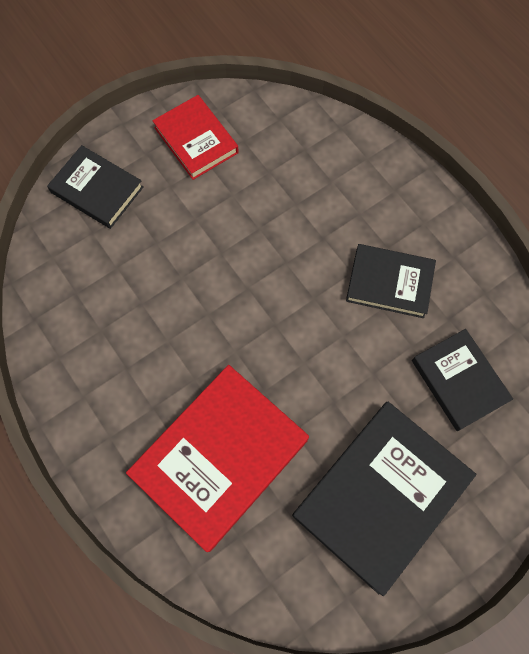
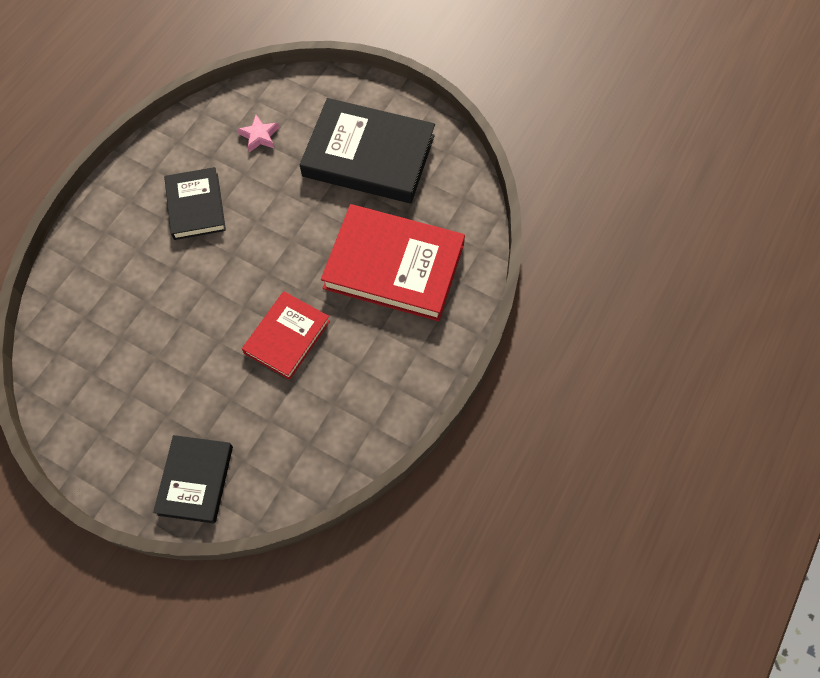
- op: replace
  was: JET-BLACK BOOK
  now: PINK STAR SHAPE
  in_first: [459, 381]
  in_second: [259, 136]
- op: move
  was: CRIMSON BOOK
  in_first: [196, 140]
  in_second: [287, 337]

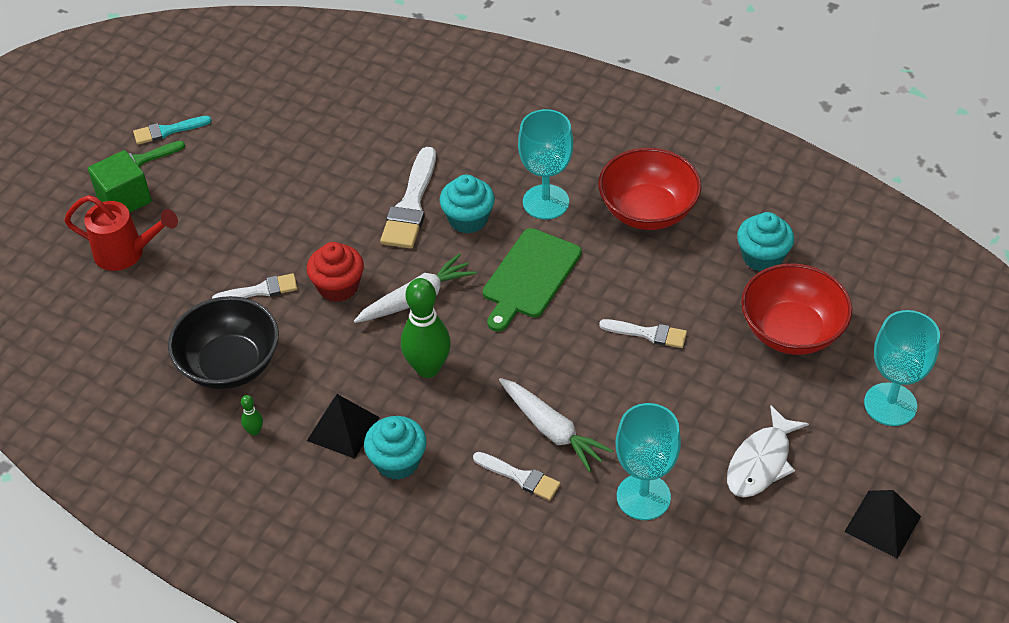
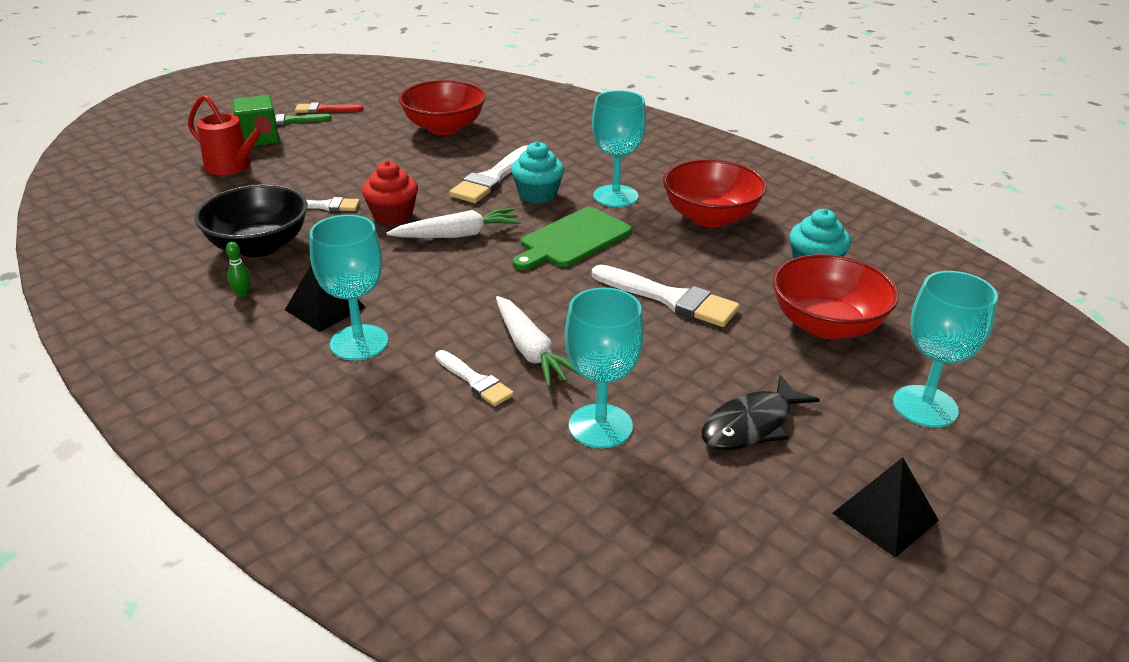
- op: recolor
  was: AQUA PAINTBRUSH
  now: CRIMSON PAINTBRUSH
  in_first: [168, 131]
  in_second: [325, 109]
- op: replace
  was: AQUA CUPCAKE
  now: AQUA GOBLET
  in_first: [397, 461]
  in_second: [359, 342]
- op: insert
  now: CRIMSON SERVING BOWL
  in_second: [444, 128]
- op: resize
  was: SNOW-WHITE PAINTBRUSH
  in_first: [648, 334]
  in_second: [670, 299]
  ratio: 1.68
- op: recolor
  was: SNOW-WHITE FISH FIGURE
  now: JET-BLACK FISH FIGURE
  in_first: [761, 462]
  in_second: [751, 425]
- op: delete
  was: GREEN TENPIN
  in_first: [428, 368]

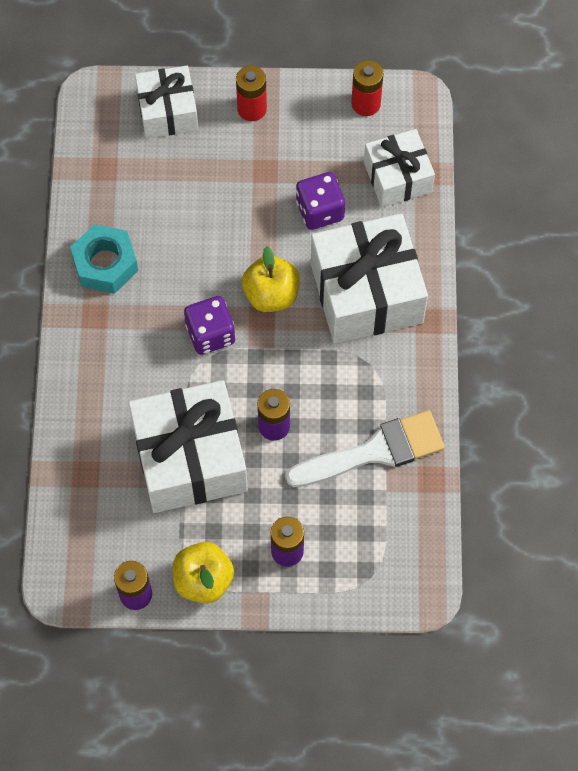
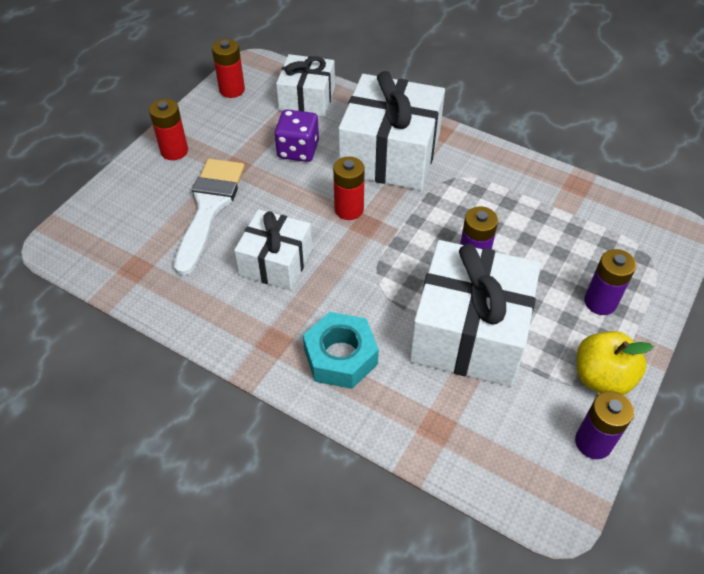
- op: move
  was: SNOW-WHITE PAINTBRUSH
  in_first: [375, 451]
  in_second: [209, 208]
- op: move
  was: SNOW-WHITE GIFT
  in_first: [167, 112]
  in_second: [276, 262]
- op: move
  was: AQUA HEX NUT
  in_first: [105, 264]
  in_second: [340, 357]
- op: replace
  was: GOLDEN APPLE FRUIT
  now: CRIMSON BATTERY
  in_first: [271, 294]
  in_second: [349, 209]
- op: delete
  was: ROYAL PURPLE GAME DIE
  in_first: [210, 334]

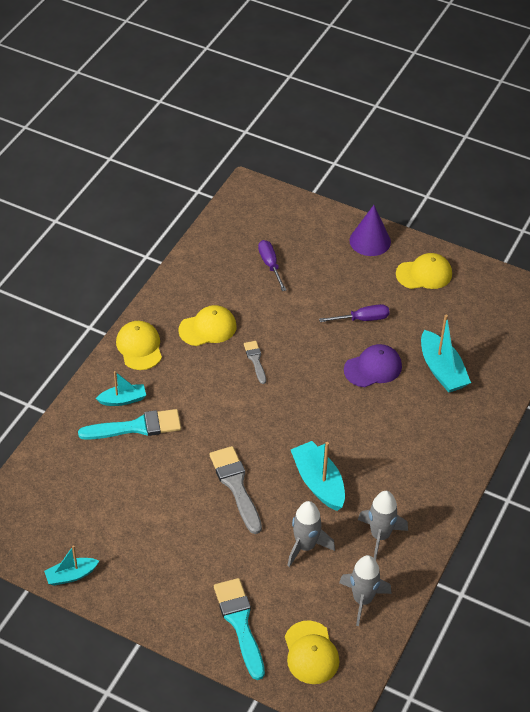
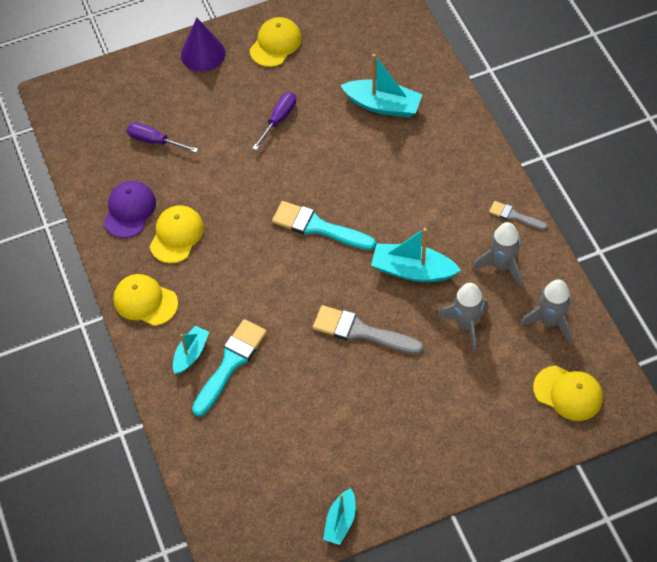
- op: move
  was: ROYAL PURPLE BASEBALL CAP
  in_first: [373, 368]
  in_second: [129, 210]
- op: move
  was: AQUA PAINTBRUSH
  in_first: [240, 623]
  in_second: [318, 227]
- op: move
  was: GREY PAINTBRUSH
  in_first: [255, 360]
  in_second: [514, 216]

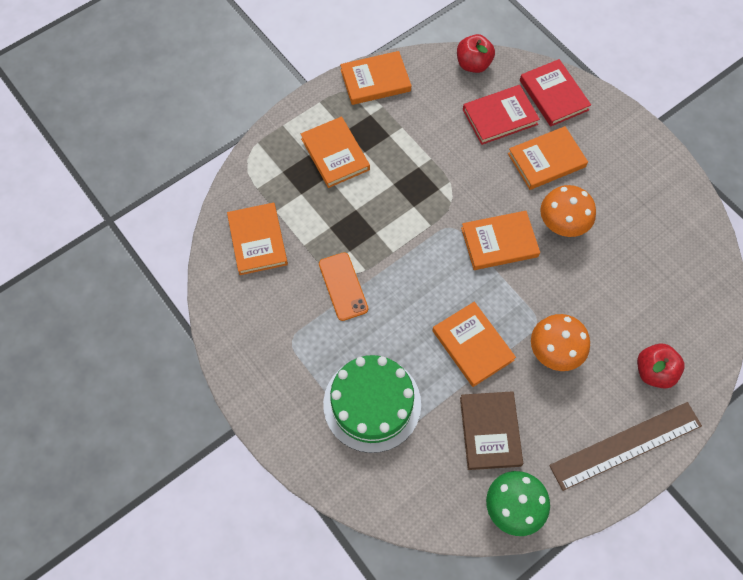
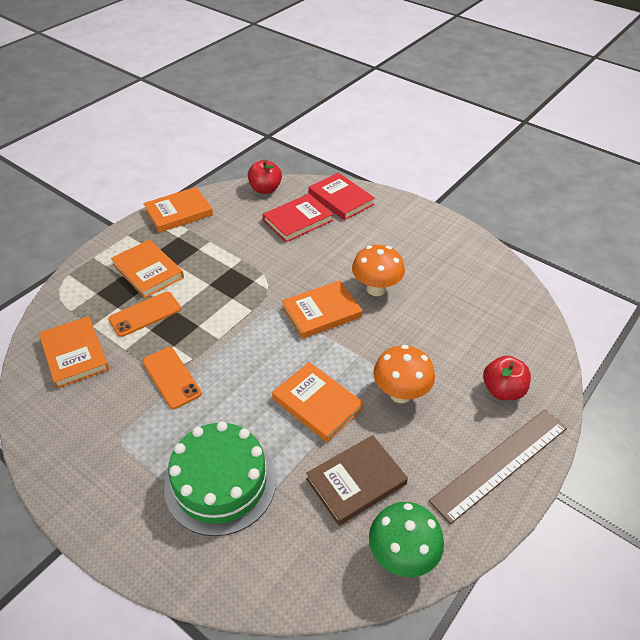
- op: insert
  now: ORANGE-COLOURED MOBILE PHONE
  in_second: [145, 314]
- op: rotate
  was: BROWN BOOK
  in_first: [490, 431]
  in_second: [356, 481]
  clockwise: 75
- op: delete
  was: ORANGE-COLOURED BOOK
  in_first: [546, 160]

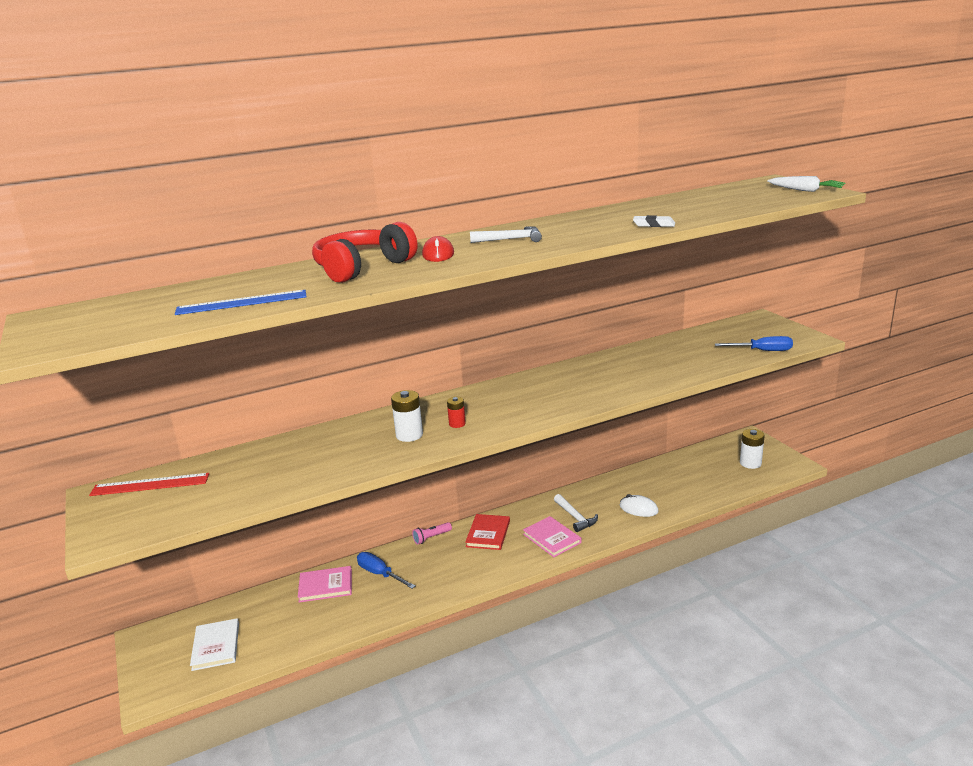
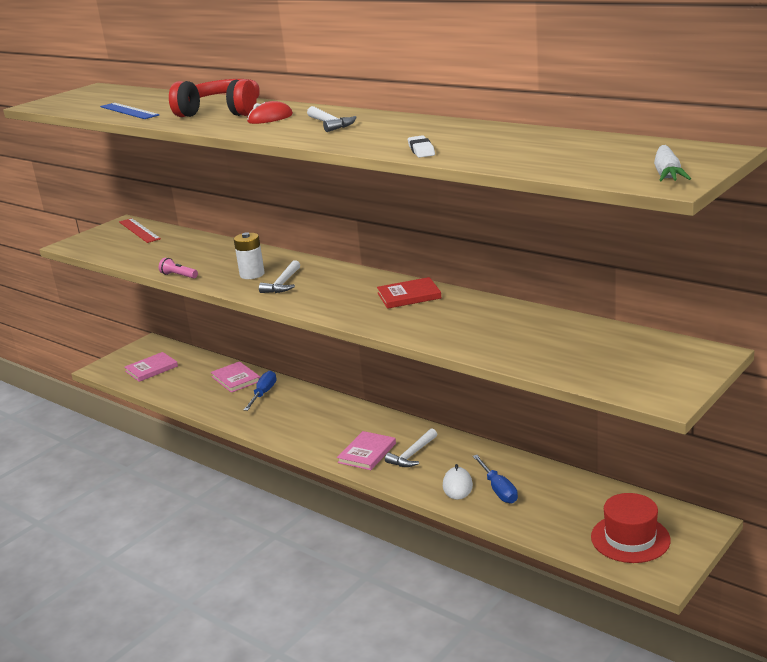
- op: recolor
  was: SNOW-WHITE BOOK
  now: PINK BOOK
  in_first: [216, 646]
  in_second: [151, 369]
- op: move
  was: PINK POCKET TORCH
  in_first: [431, 537]
  in_second: [179, 276]
- op: replace
  was: CRIMSON BATTERY
  now: SNOW-WHITE CLAW HAMMER
  in_first: [457, 424]
  in_second: [283, 284]
- op: move
  was: CRIMSON BOOK
  in_first: [488, 534]
  in_second: [409, 296]
- op: move
  was: COBALT FLAT SCREWDRIVER
  in_first: [762, 351]
  in_second: [498, 489]
- op: replace
  was: SNOW-WHITE BATTERY
  now: CRIMSON HAT
  in_first: [750, 463]
  in_second: [630, 538]

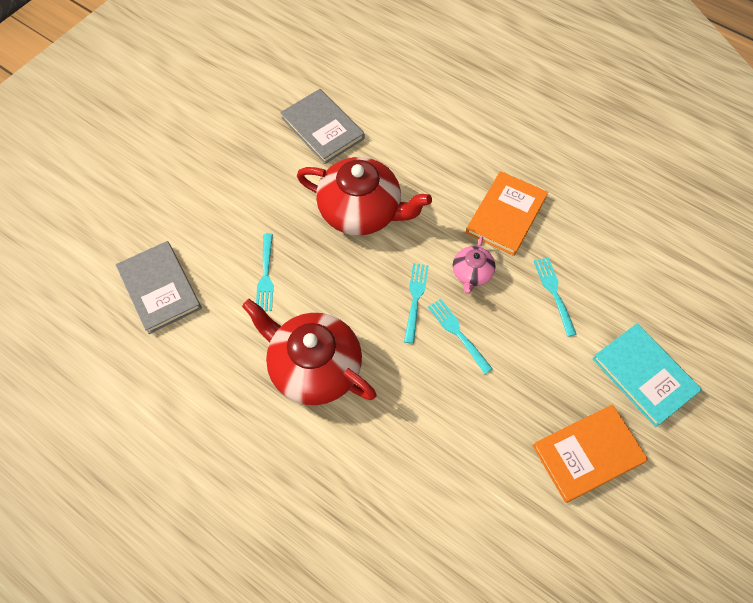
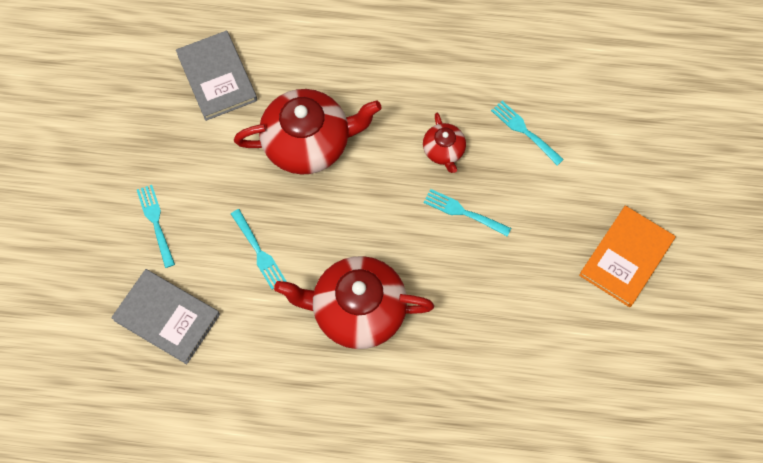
- op: move
  was: AQUA DINNER FORK
  in_first: [415, 299]
  in_second: [156, 223]
- op: rotate
  was: GREY BOOK
  in_first: [322, 128]
  in_second: [217, 77]
  clockwise: 45
- op: recolor
  was: PINK TEA POT
  now: CRIMSON TEA POT
  in_first: [471, 273]
  in_second: [444, 151]
- op: delete
  was: ORANGE-COLOURED BOOK
  in_first: [506, 215]
- op: delete
  was: AQUA BOOK
  in_first: [644, 375]

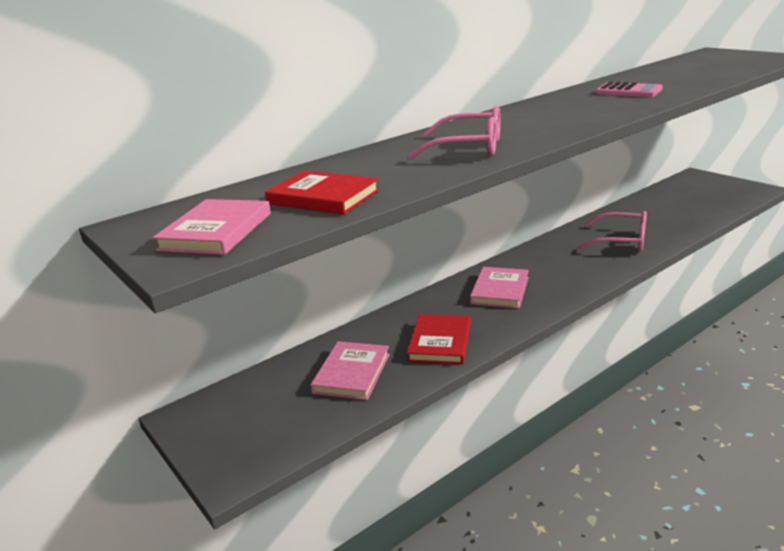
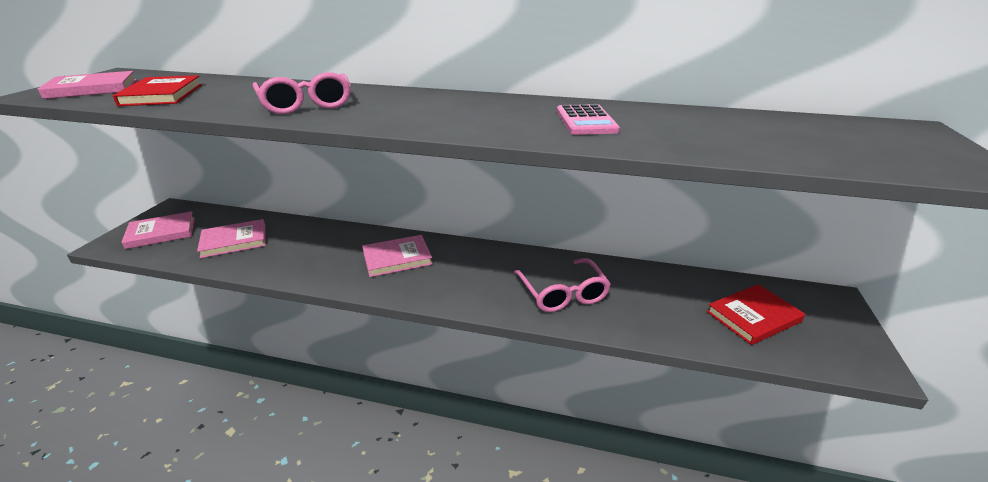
- op: insert
  now: PINK BOOK
  in_second: [161, 233]
- op: move
  was: CRIMSON BOOK
  in_first: [440, 342]
  in_second: [753, 316]

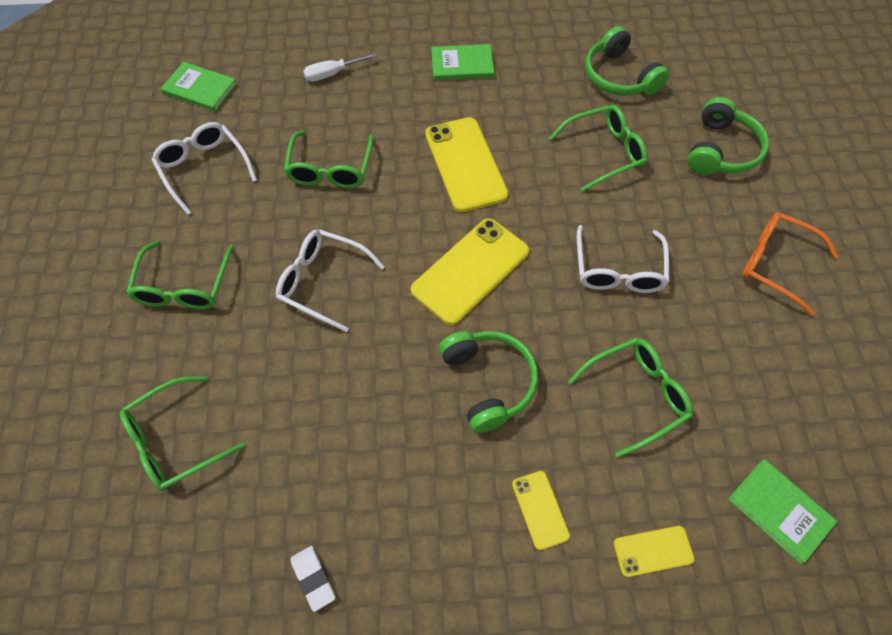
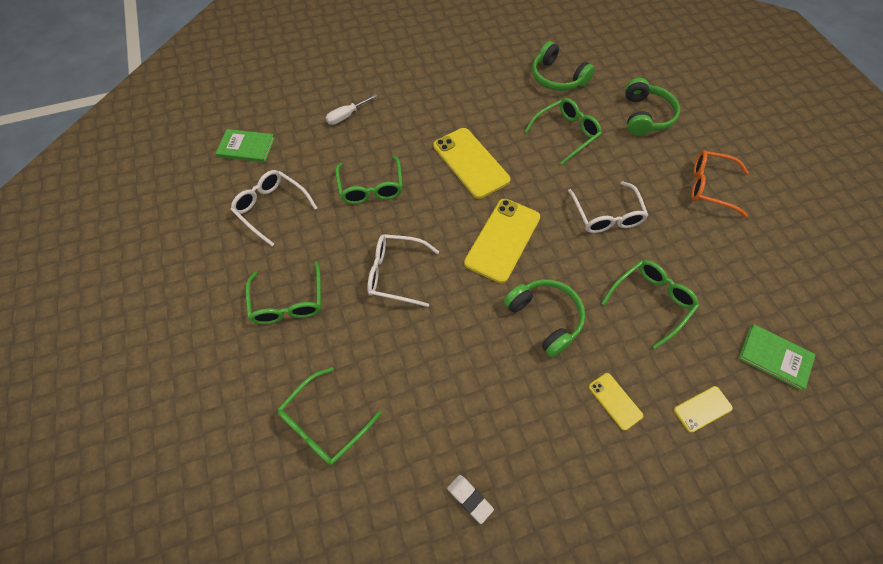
- op: delete
  was: GREEN BOOK
  in_first: [462, 65]

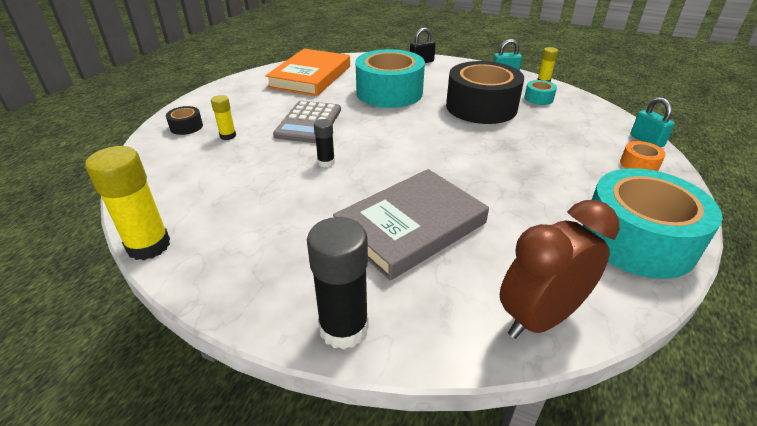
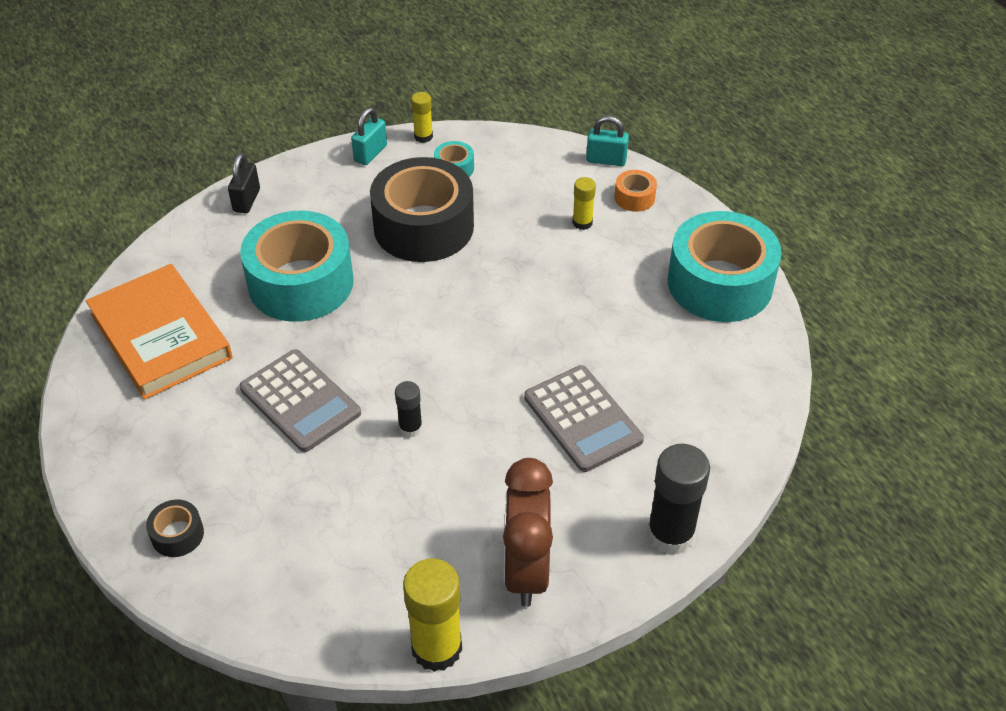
- op: move
  was: BROWN BEDSIDE CLOCK
  in_first: [539, 318]
  in_second: [526, 570]
- op: replace
  was: GREY BOOK
  now: GREY POCKET CALCULATOR
  in_first: [411, 226]
  in_second: [582, 419]
- op: move
  was: GOLDEN STICK OF GLUE
  in_first: [228, 136]
  in_second: [582, 223]

